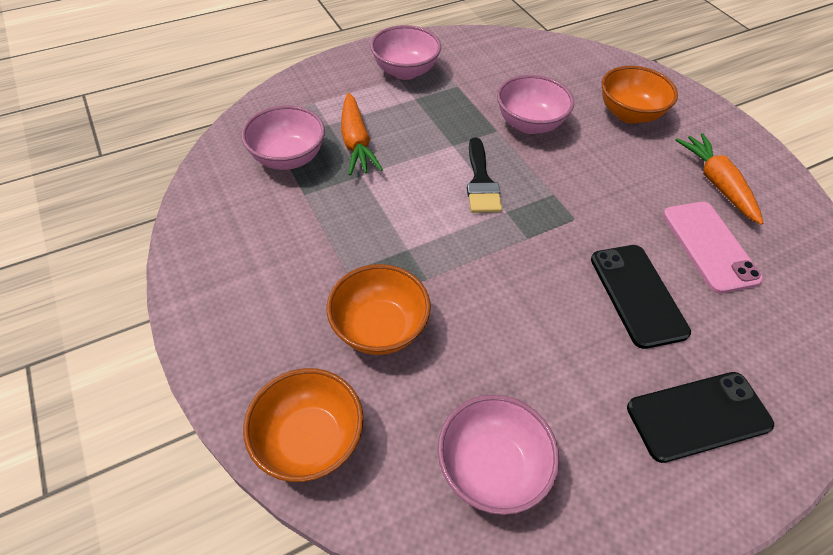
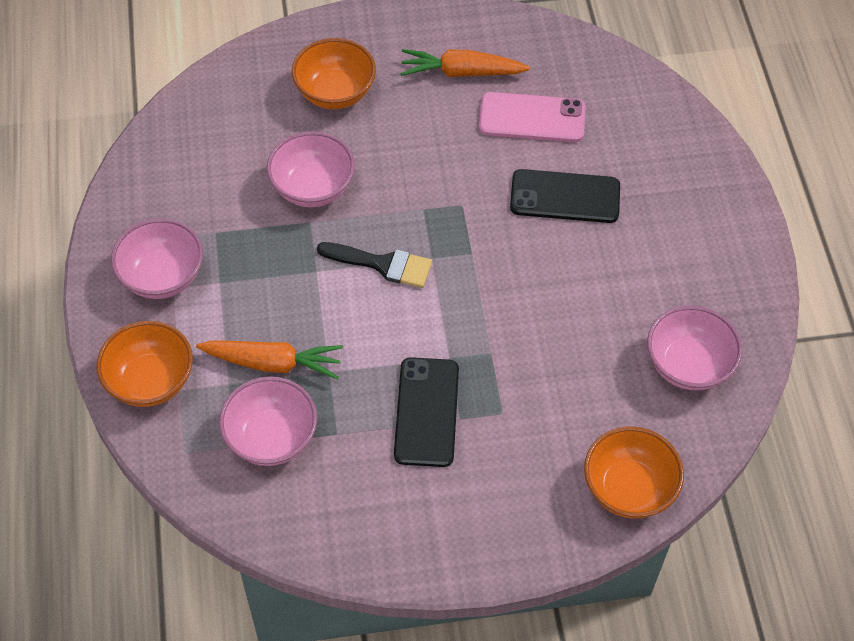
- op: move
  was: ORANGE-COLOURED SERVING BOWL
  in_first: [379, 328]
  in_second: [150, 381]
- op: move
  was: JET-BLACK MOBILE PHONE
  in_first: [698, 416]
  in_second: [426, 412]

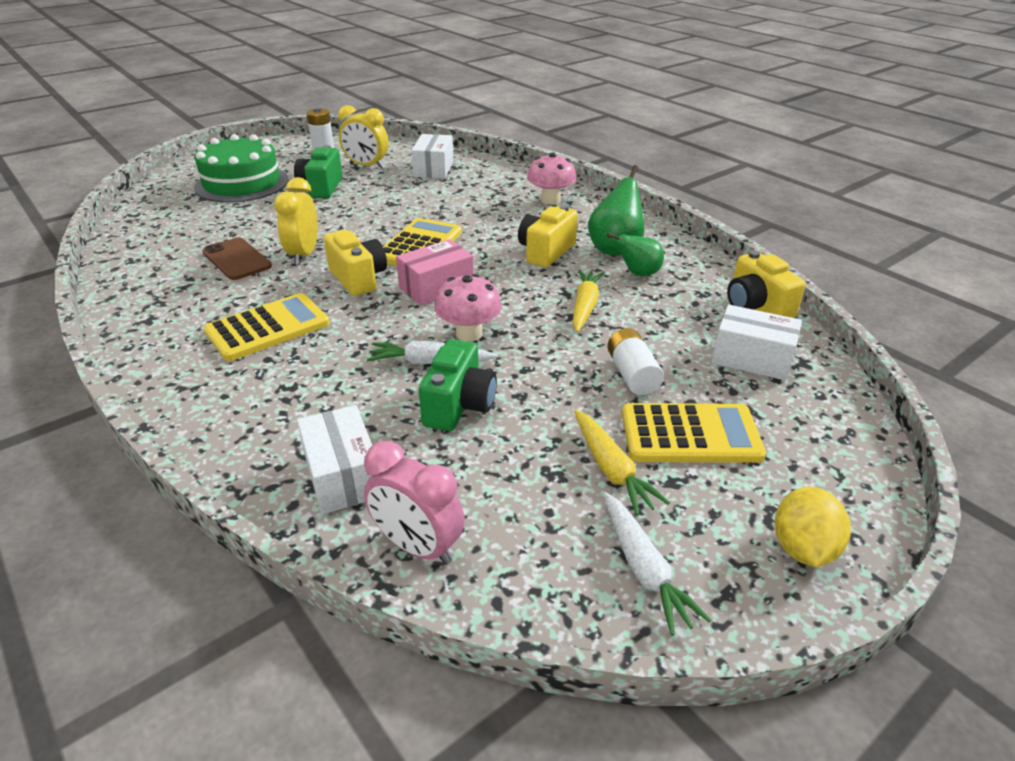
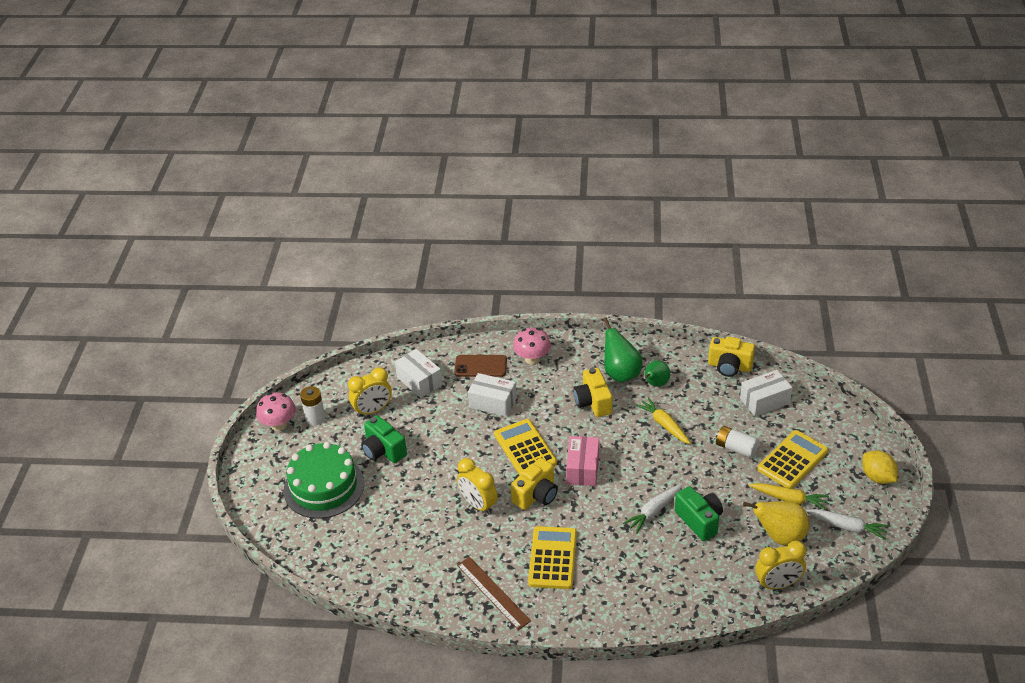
- op: move
  was: PINK FUNGUS
  in_first: [469, 333]
  in_second: [279, 424]
- op: move
  was: BROWN MOBILE PHONE
  in_first: [237, 259]
  in_second: [480, 366]
- op: insert
  now: BROWN RULER
  in_second: [493, 592]
- op: move
  was: SNOW-WHITE PACKAGE
  in_first: [343, 475]
  in_second: [493, 403]
- op: rotate
  was: GOLDEN CAMERA
  in_first: [358, 278]
  in_second: [536, 495]
  clockwise: 120
- op: insert
  now: GOLDEN TOY PEAR
  in_second: [779, 536]
- op: recolor
  was: PINK BEDSIDE CLOCK
  now: GOLDEN BEDSIDE CLOCK
  in_first: [418, 547]
  in_second: [777, 584]

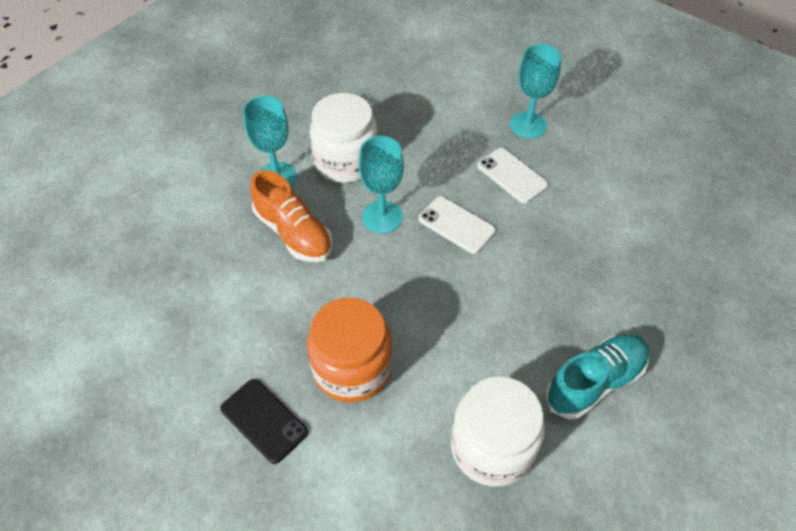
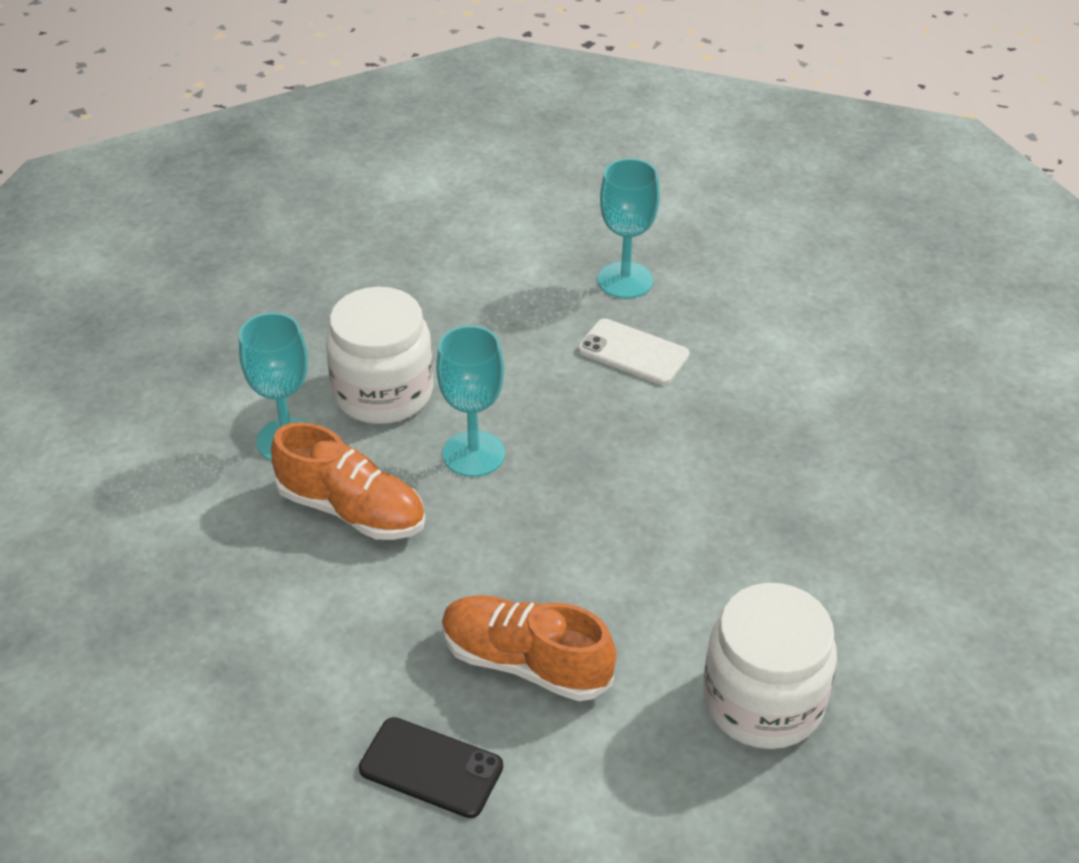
- op: replace
  was: ORANGE-COLOURED PRESERVE JAR
  now: ORANGE-COLOURED LACE-UP SHOE
  in_first: [352, 368]
  in_second: [525, 663]
- op: delete
  was: SNOW-WHITE MOBILE PHONE
  in_first: [456, 225]
- op: delete
  was: AQUA LACE-UP SHOE
  in_first: [594, 382]

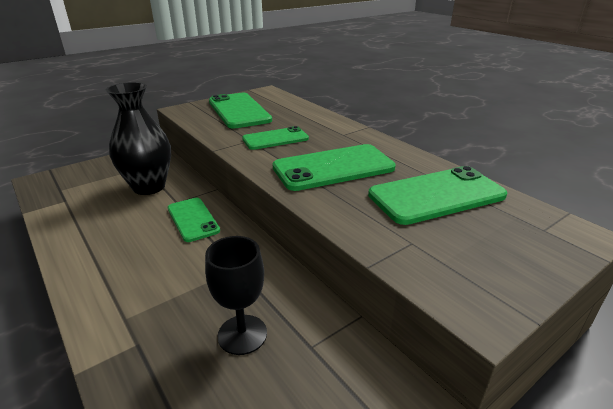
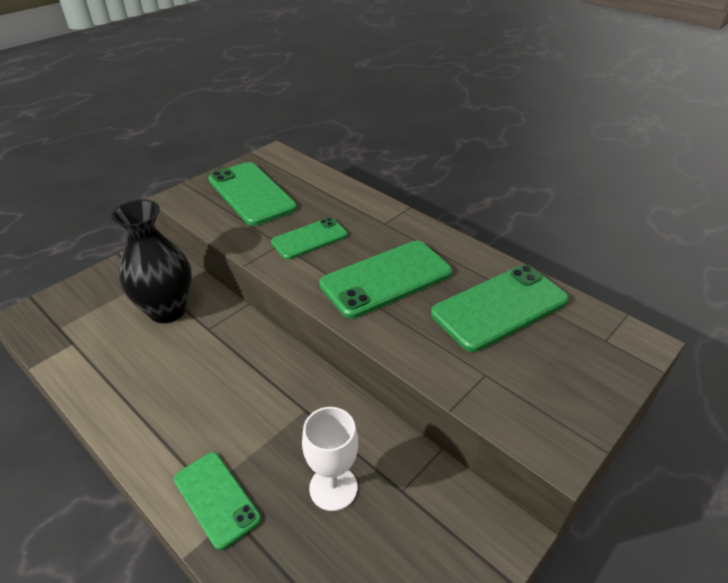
- op: move
  was: GREEN MOBILE PHONE
  in_first: [193, 219]
  in_second: [216, 499]
- op: recolor
  was: JET-BLACK GOBLET
  now: SNOW-WHITE GOBLET
  in_first: [242, 334]
  in_second: [333, 488]

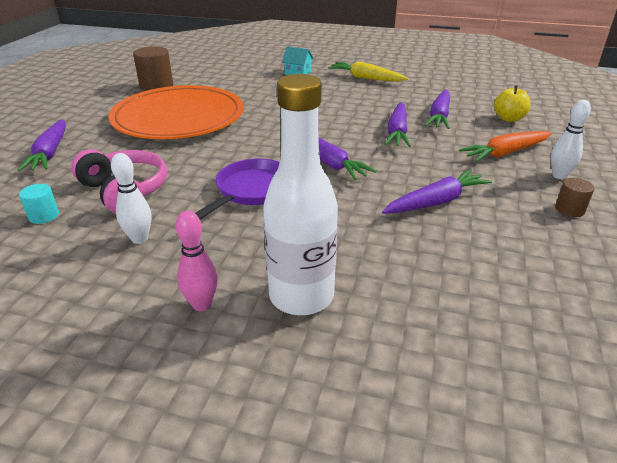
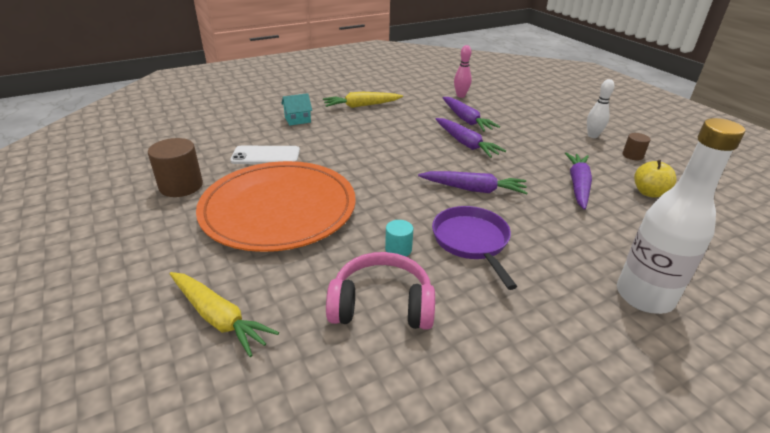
- op: recolor
  was: ROYAL PURPLE ROOT VEGETABLE
  now: GOLDEN ROOT VEGETABLE
  in_first: [50, 153]
  in_second: [219, 318]
- op: insert
  now: SNOW-WHITE MOBILE PHONE
  in_second: [266, 156]
- op: move
  was: AQUA CYLINDER SHAPE
  in_first: [44, 216]
  in_second: [398, 249]
- op: move
  was: PINK TENPIN
  in_first: [202, 304]
  in_second: [460, 96]
- op: move
  was: GOLDEN APPLE FRUIT
  in_first: [508, 119]
  in_second: [649, 193]
- op: delete
  was: SNOW-WHITE TENPIN
  in_first: [139, 239]
- op: delete
  was: ORANGE-COLOURED ROOT VEGETABLE
  in_first: [505, 153]

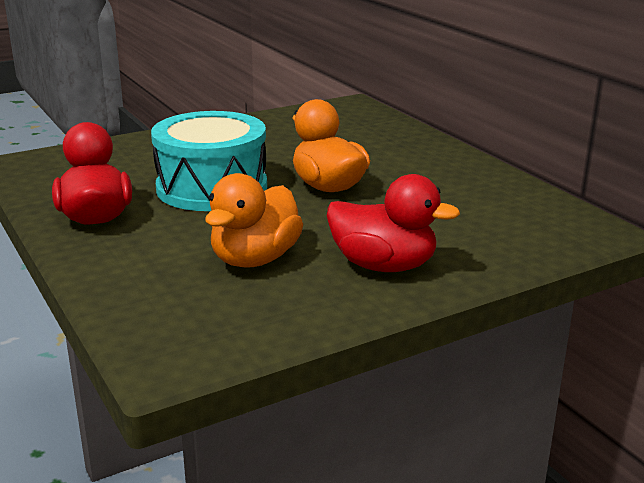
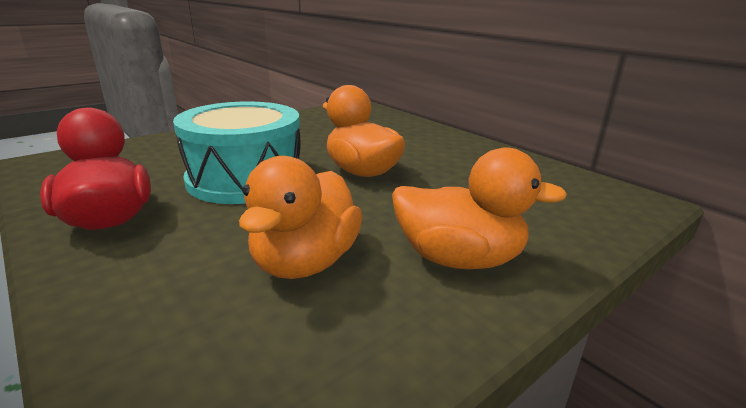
- op: recolor
  was: CRIMSON DUCK
  now: ORANGE-COLOURED DUCK
  in_first: [383, 266]
  in_second: [459, 259]

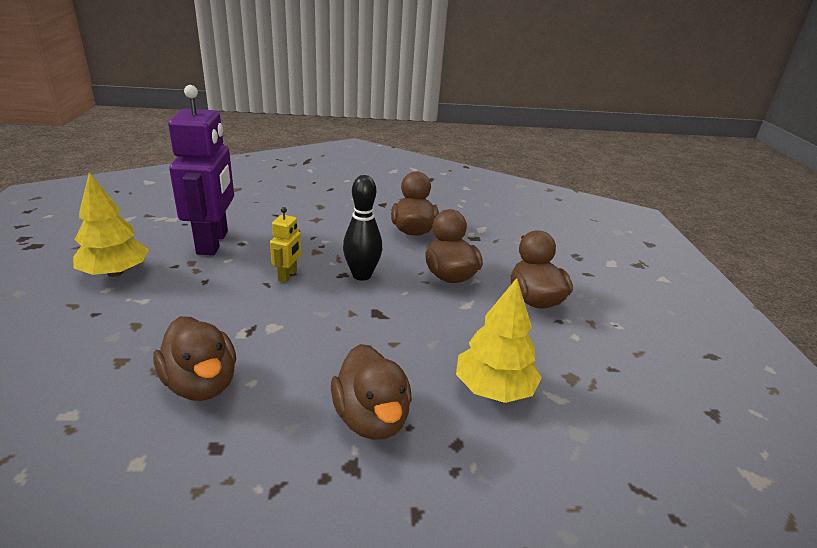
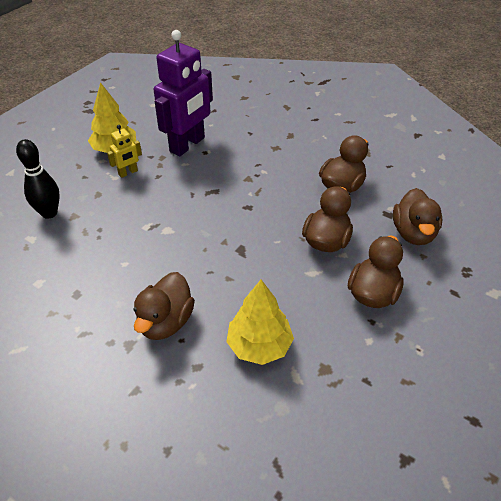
- op: move
  was: JET-BLACK TENPIN
  in_first: [362, 275]
  in_second: [49, 213]
- op: move
  was: GOLDEN TOY ROBOT
  in_first: [288, 275]
  in_second: [128, 173]
- op: move
  was: BROWN DUCK
  in_first: [201, 384]
  in_second: [413, 233]

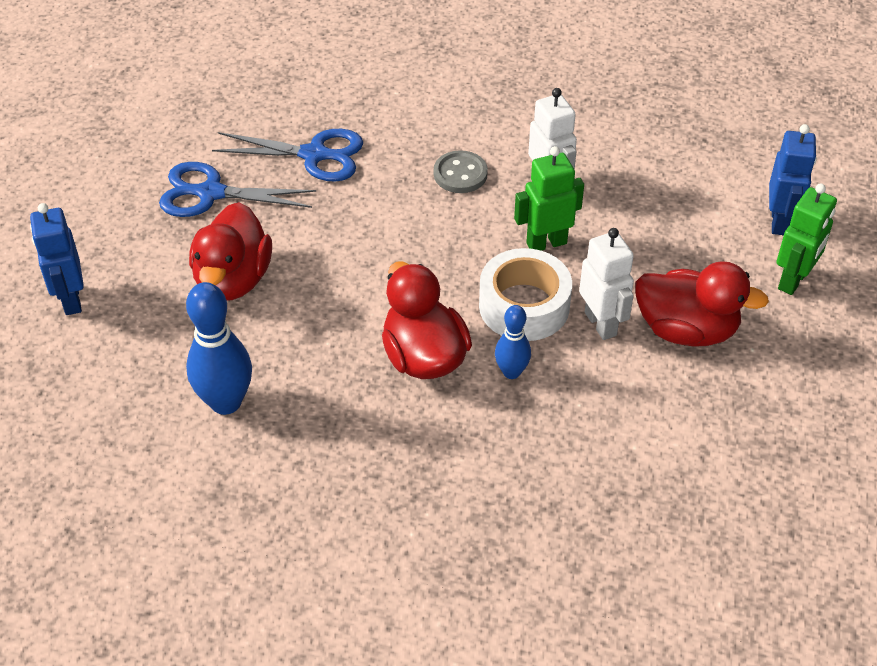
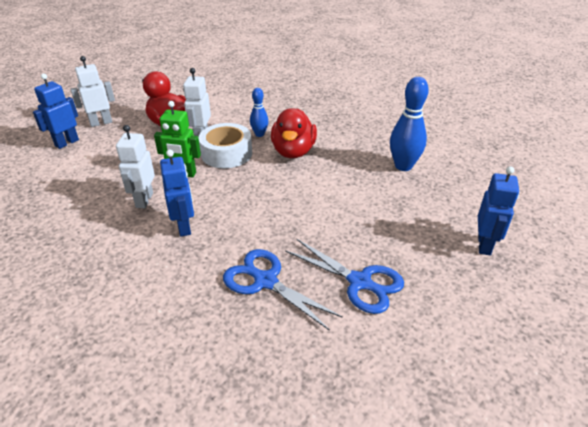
- op: recolor
  was: GREEN TOY ROBOT
  now: SNOW-WHITE TOY ROBOT
  in_first: [793, 280]
  in_second: [101, 123]
- op: replace
  was: GREY SHIRT BUTTON
  now: COBALT TOY ROBOT
  in_first: [460, 174]
  in_second: [184, 227]
- op: delete
  was: CRIMSON DUCK
  in_first: [233, 279]

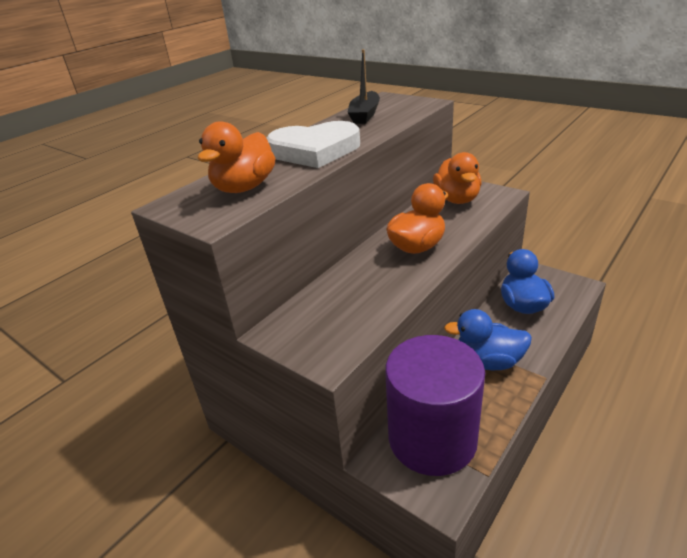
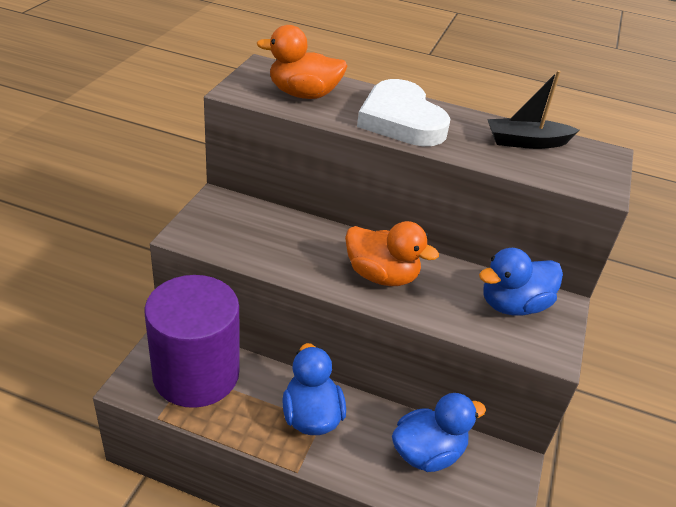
- op: recolor
  was: ORANGE-COLOURED DUCK
  now: COBALT DUCK
  in_first: [457, 199]
  in_second: [513, 305]

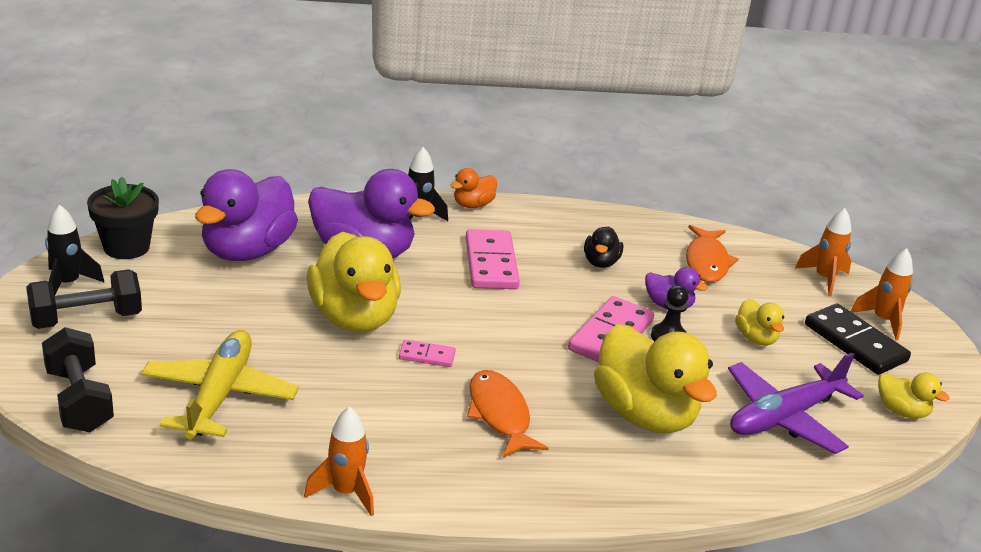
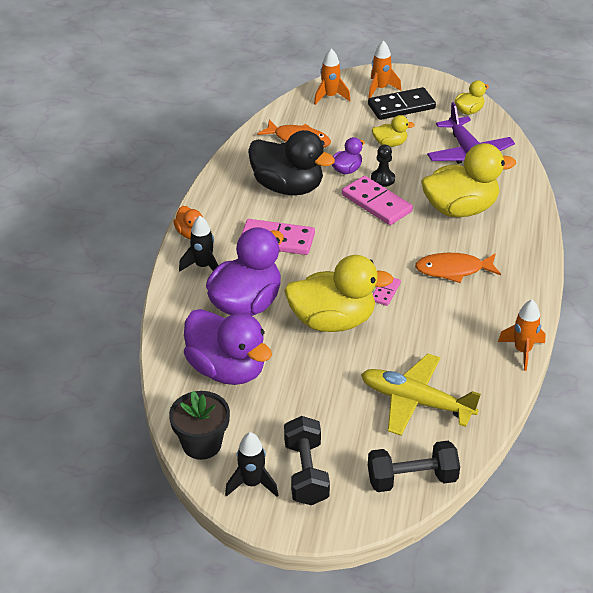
- op: resize
  was: JET-BLACK DUCK
  in_first: [600, 262]
  in_second: [288, 187]
  ratio: 2.1

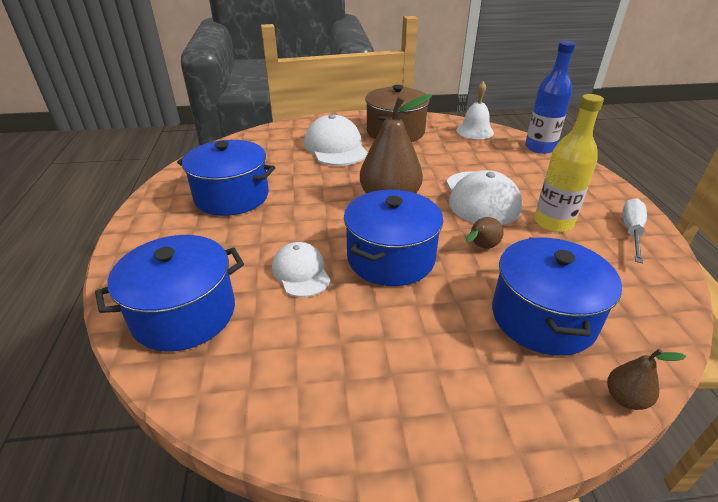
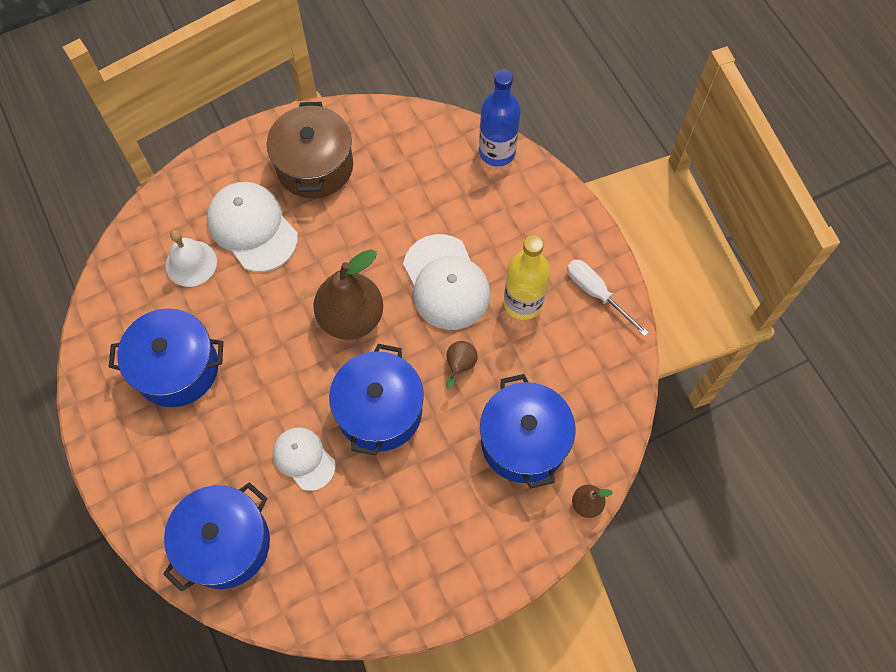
- op: move
  was: SNOW-WHITE HAND BELL
  in_first: [474, 131]
  in_second: [191, 263]
- op: rotate
  was: SNOW-WHITE FLAT SCREWDRIVER
  in_first: [631, 231]
  in_second: [596, 293]
  clockwise: -45

